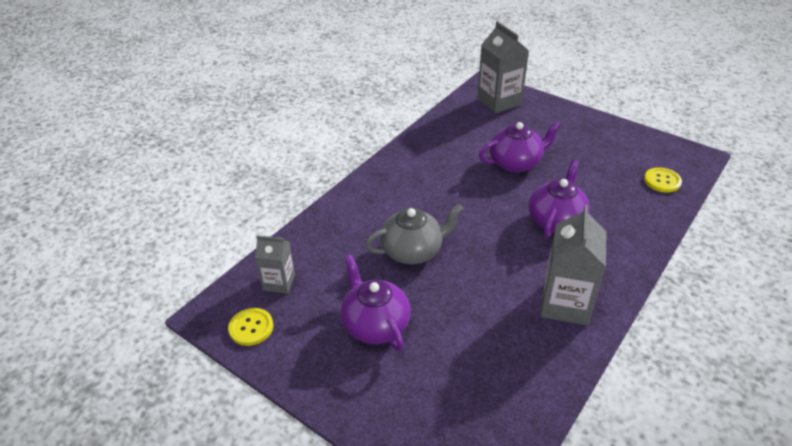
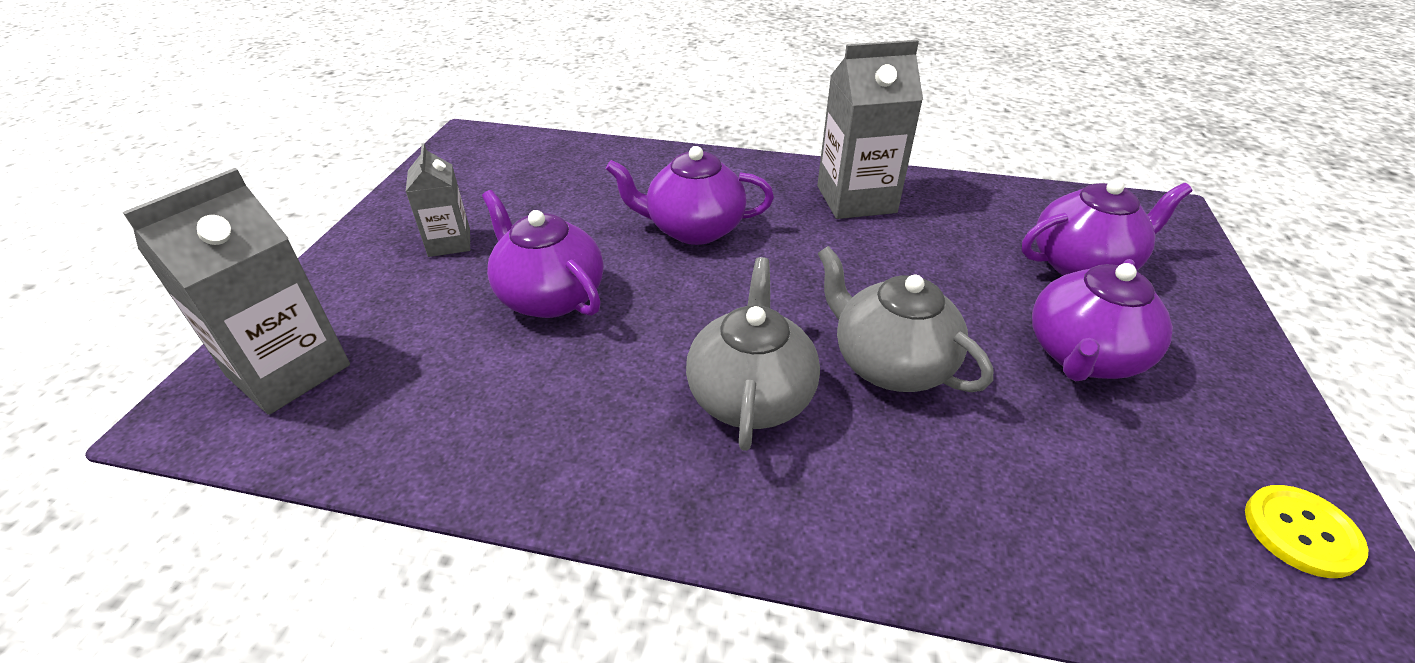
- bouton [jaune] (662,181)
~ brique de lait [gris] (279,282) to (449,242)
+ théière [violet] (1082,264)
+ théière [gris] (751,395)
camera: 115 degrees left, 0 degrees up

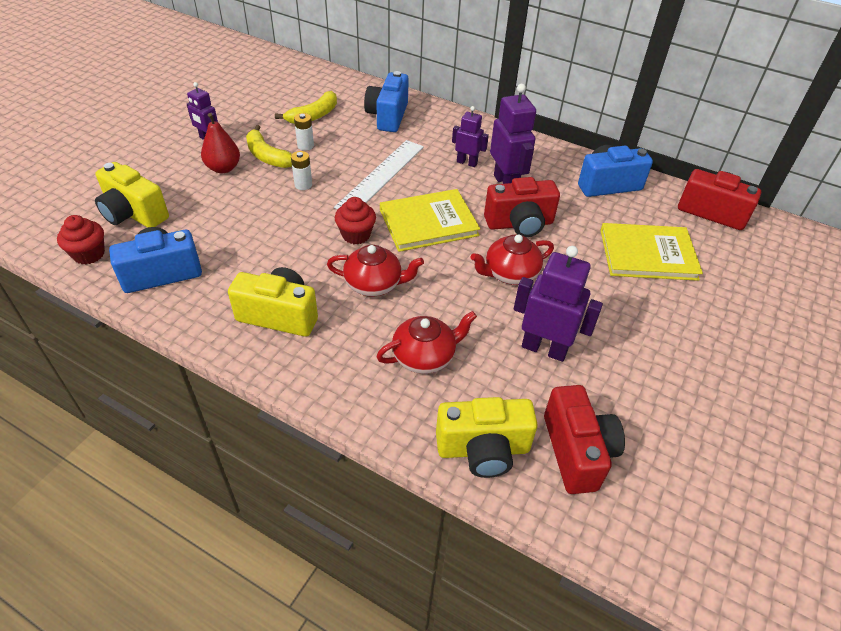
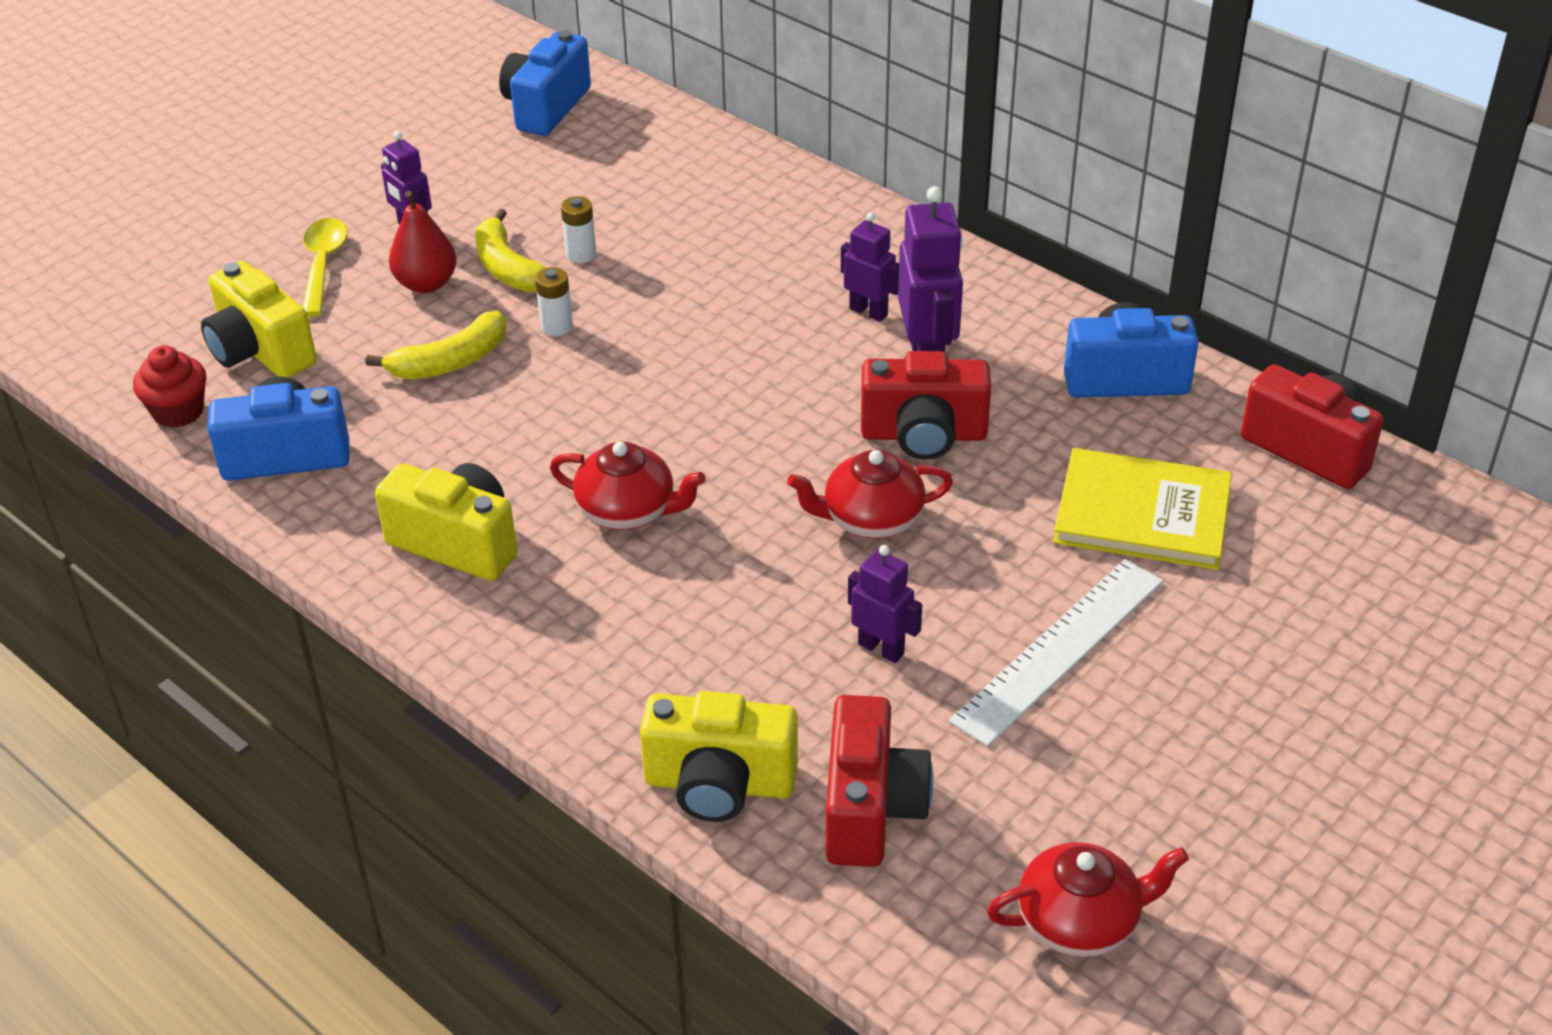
~ appareil photo [bleu] (388,116) to (546,108)
~ banane [jaune] (313,116) to (451,362)
~ règle [blanc] (381,176) to (1058,649)
- livre [jaune] (428,222)
- muffin [rouge] (356,235)
~ robot [violet] (544,348) = (881,648) x0.60
~ théière [rouge] (425,356) to (1080,921)
+ cuillère [jaune] (323,265)
camera: 15 degrees right, 5 degrees down

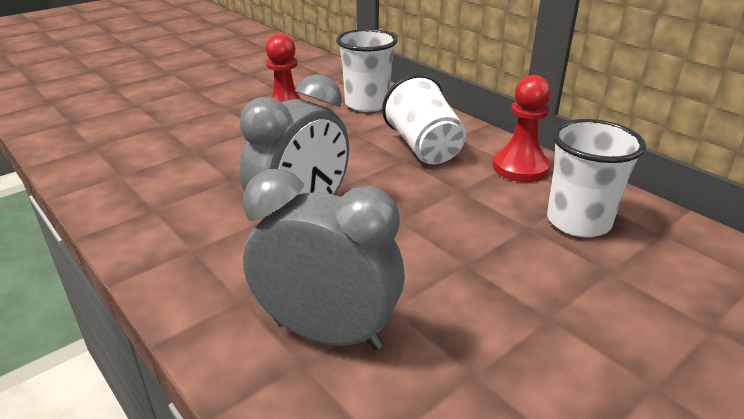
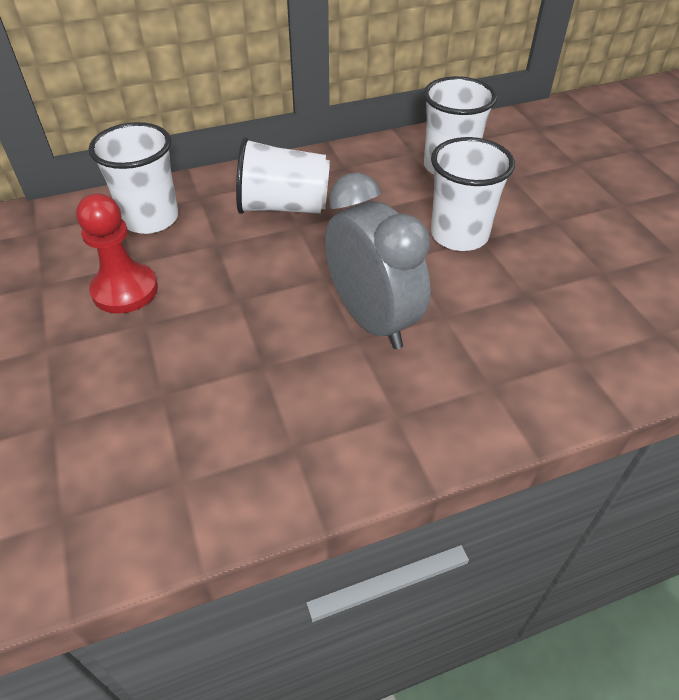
- pion [rouge] (520,167)
- réveil [gris] (327,333)
+ gobelet [blanc] (459,235)
camera: 70 degrees left, 15 degrees up

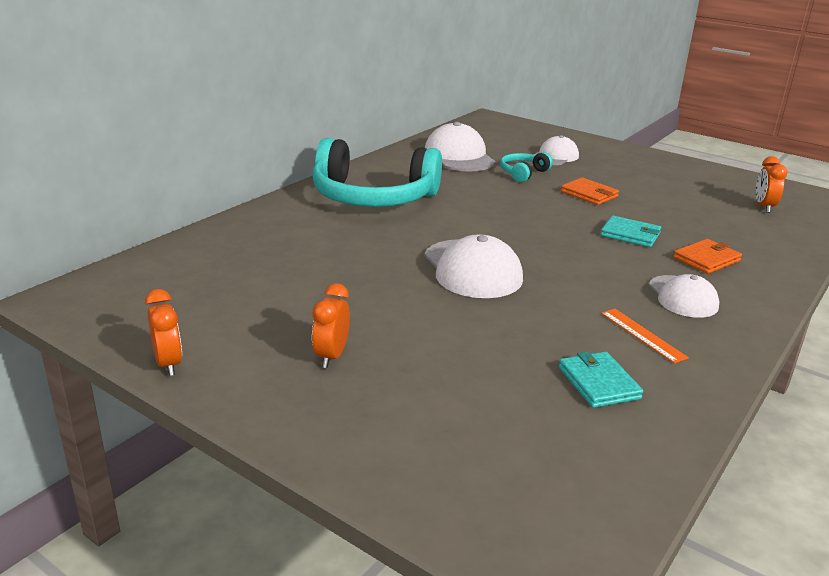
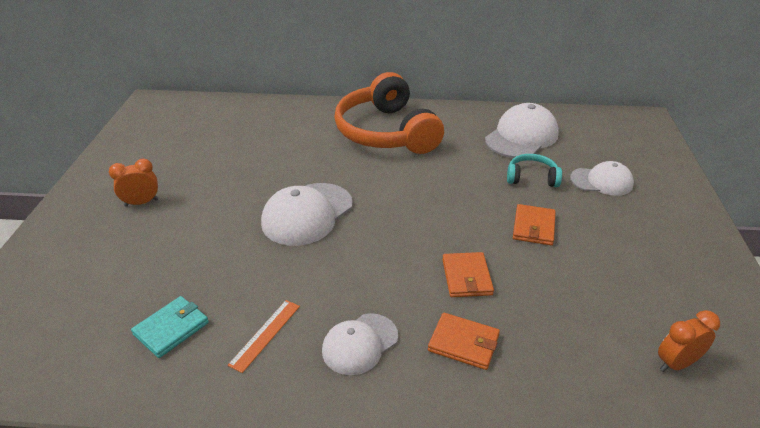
~ casque audio [turquoise] (373,197) to casque audio [orange] (386,132)
~ portefeuille [turquoise] (630,234) to portefeuille [orange] (466,277)
- réveil [orange] (168,364)
camera: 60 degrees right, 10 degrees up

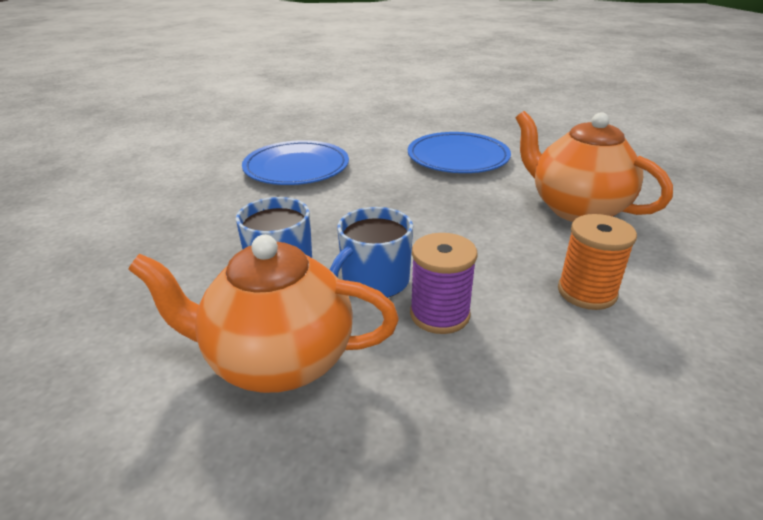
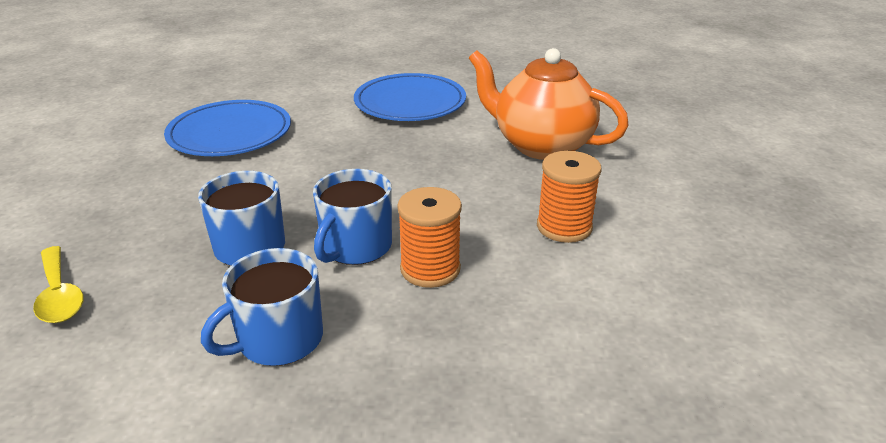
~ bobine [violet] (439,314) to bobine [orange] (430,269)
~ théière [orange] (277,361) to tasse [bleu] (278,339)
+ cuillère [jaune] (59,295)
camera: 15 degrees left, 0 degrees up

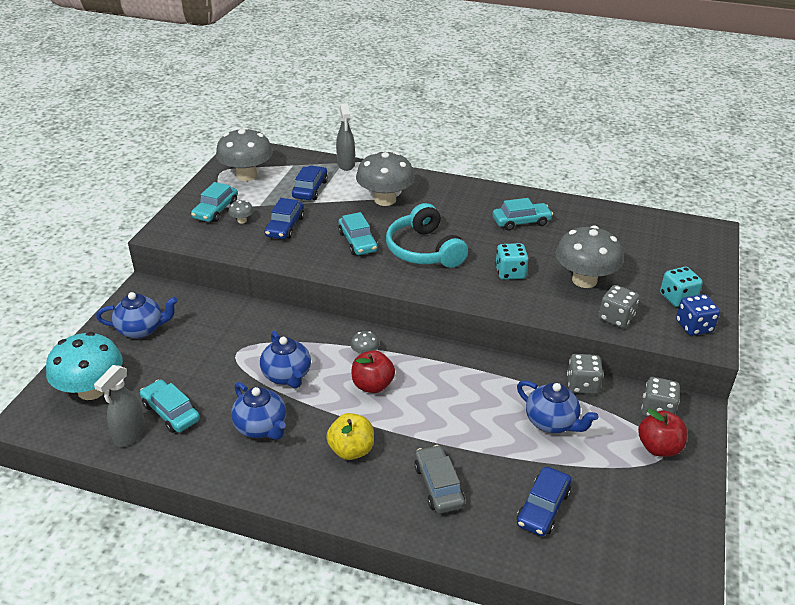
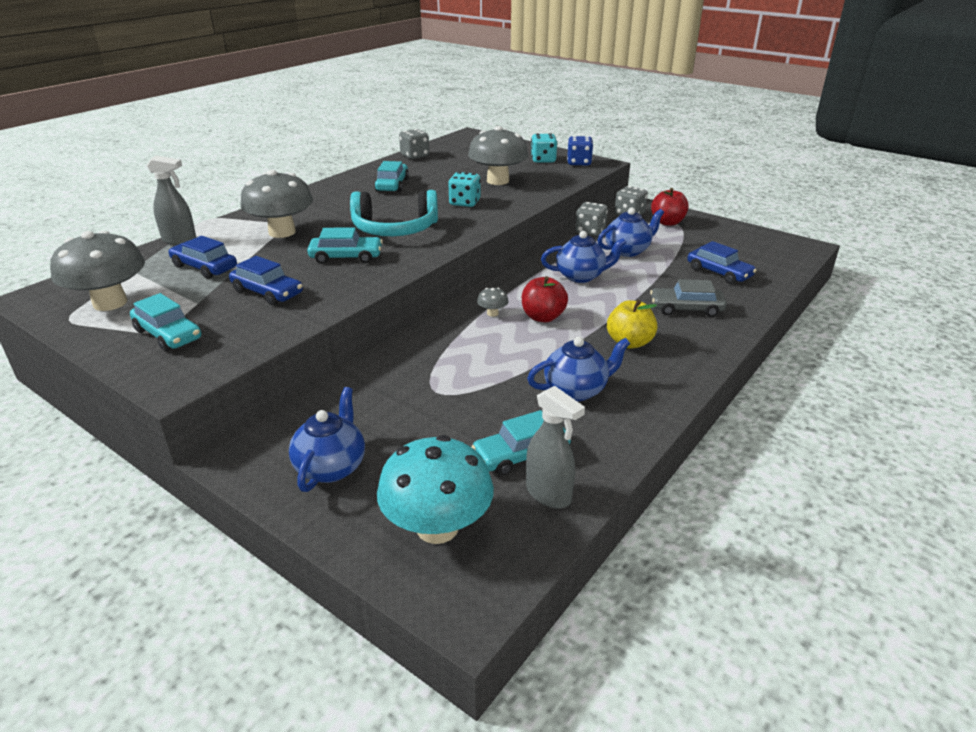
- champignon [gris] (242,220)
~ dé [gris] (616,318) to (414,156)
~ théière [bleu] (287,376) to (581,276)
camera: 70 degrees left, 5 degrees down

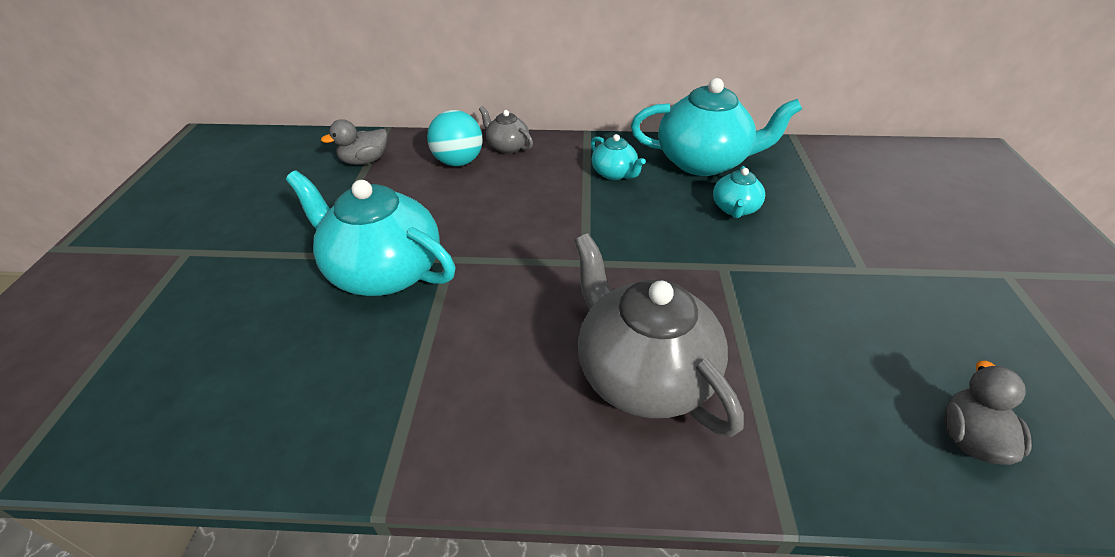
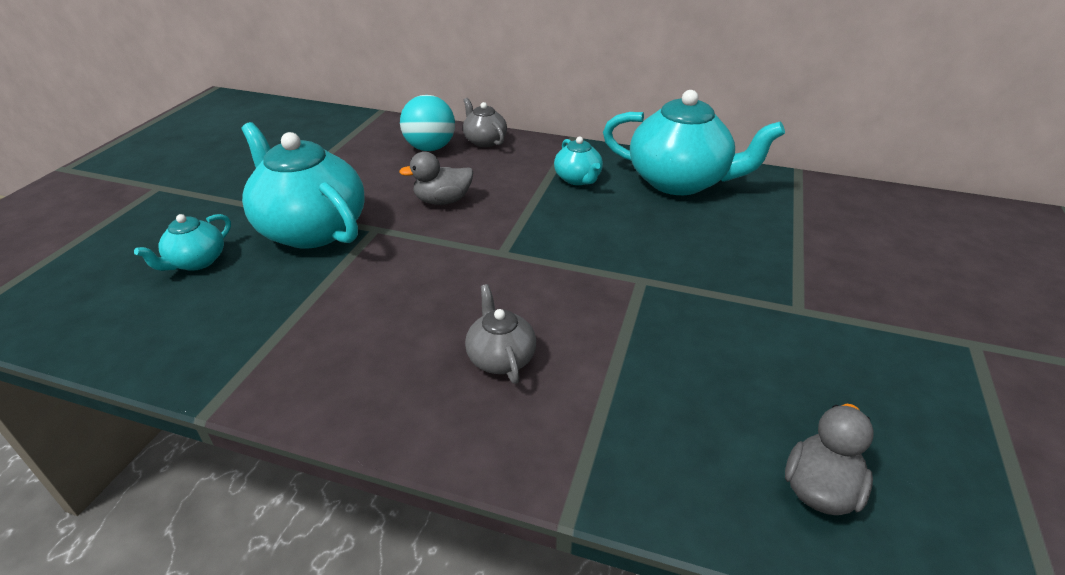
~ canard [gris] (364,161) to (443,201)
~ théière [turquoise] (735,209) to (196,262)
~ théière [gris] (642,374) = (500,358) x0.49
camera: 15 degrees right, 5 degrees down

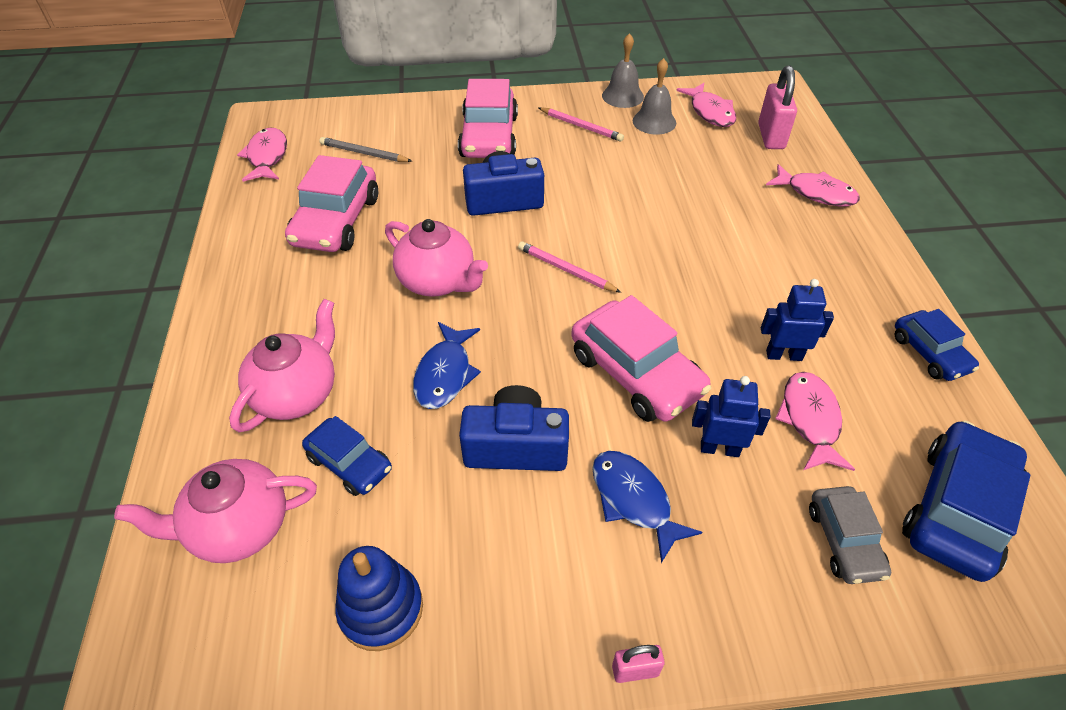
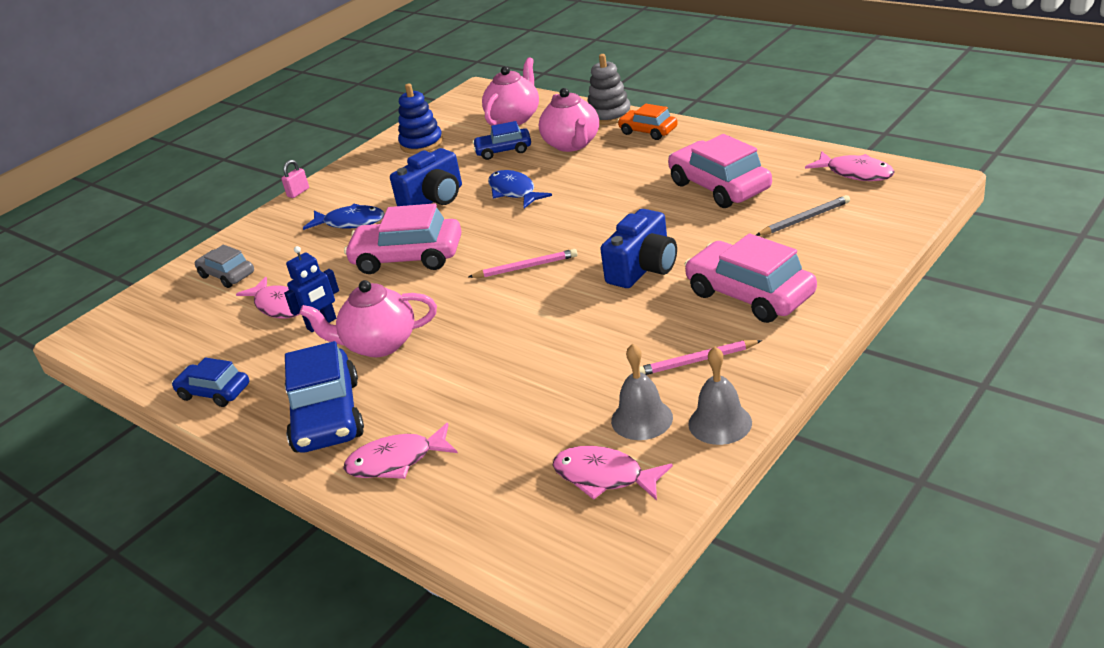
- cadenas [rose] (771,136)
~ théière [rose] (438,282) to (379,344)
- robot [bleu] (719,449)
~ voiture [bleu] (957,509) to (327,416)
+ jouet à empiler [gris] (609,115)
+ voiture [orange] (648,131)
camera: 140 degrees right, 15 degrees down

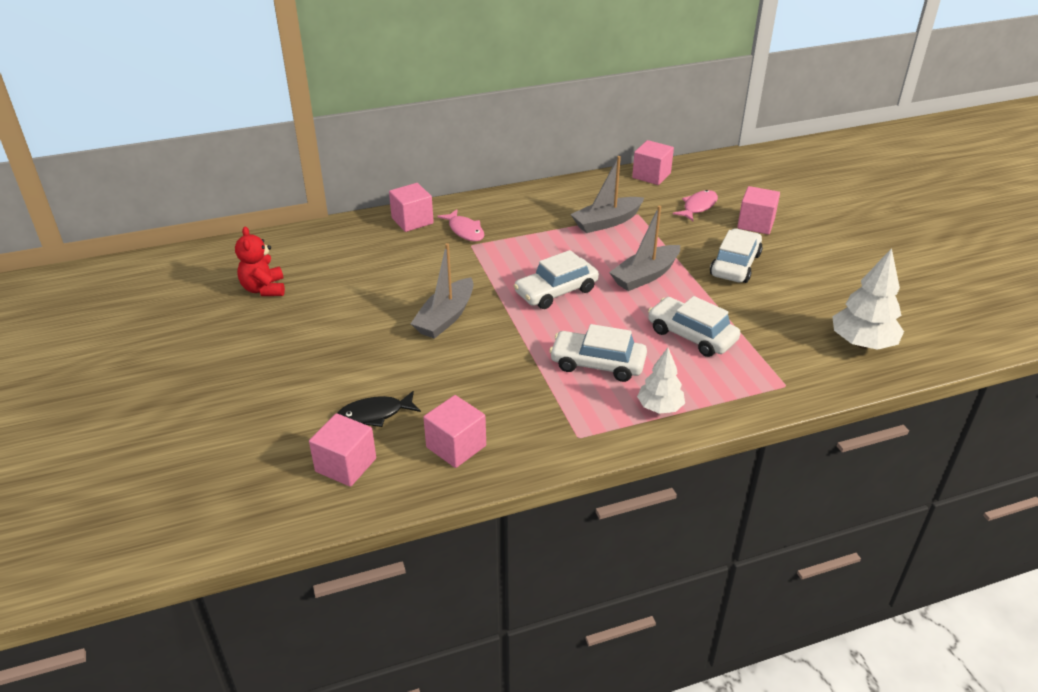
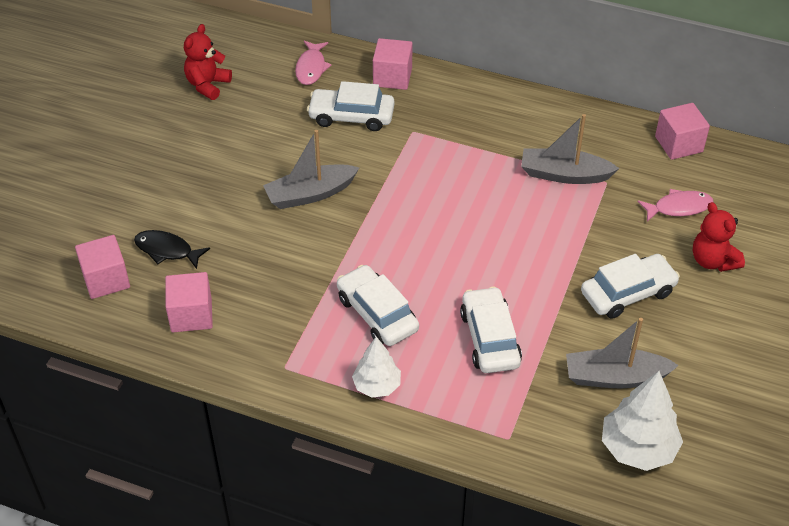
~ cube [rose] (755,224) to ours en peluche [rouge] (713,261)
~ bateau [gris] (645,276) to (615,377)
~ poisson [rose] (465,231) to (311,68)
~ voiture [blanc] (556,291) to (351,116)
camera: 40 degrees right, 10 degrees up

